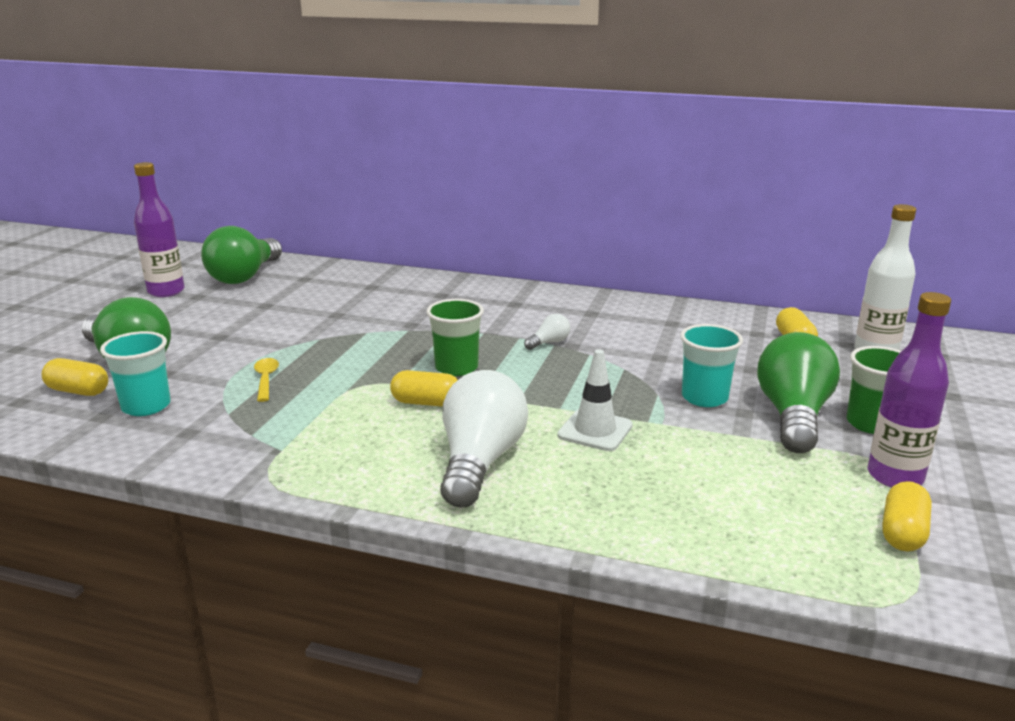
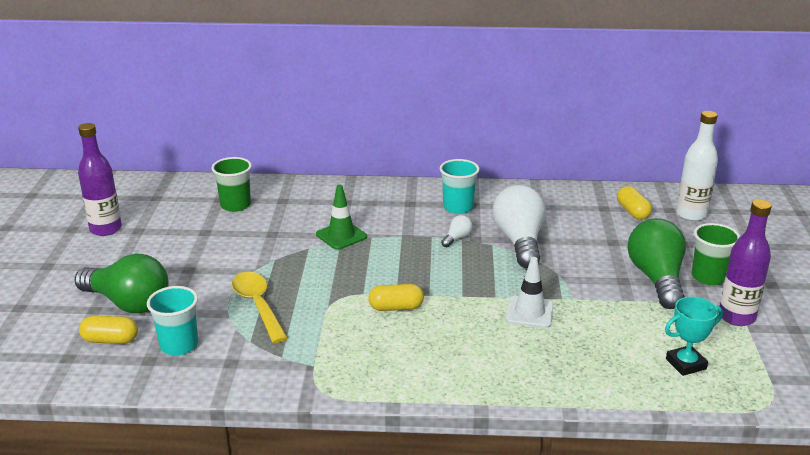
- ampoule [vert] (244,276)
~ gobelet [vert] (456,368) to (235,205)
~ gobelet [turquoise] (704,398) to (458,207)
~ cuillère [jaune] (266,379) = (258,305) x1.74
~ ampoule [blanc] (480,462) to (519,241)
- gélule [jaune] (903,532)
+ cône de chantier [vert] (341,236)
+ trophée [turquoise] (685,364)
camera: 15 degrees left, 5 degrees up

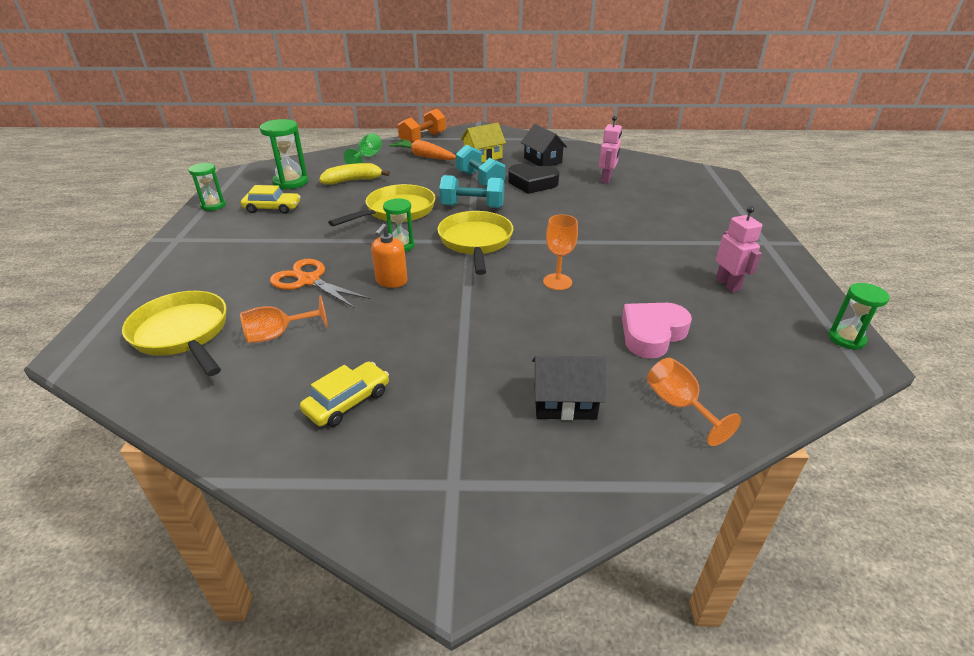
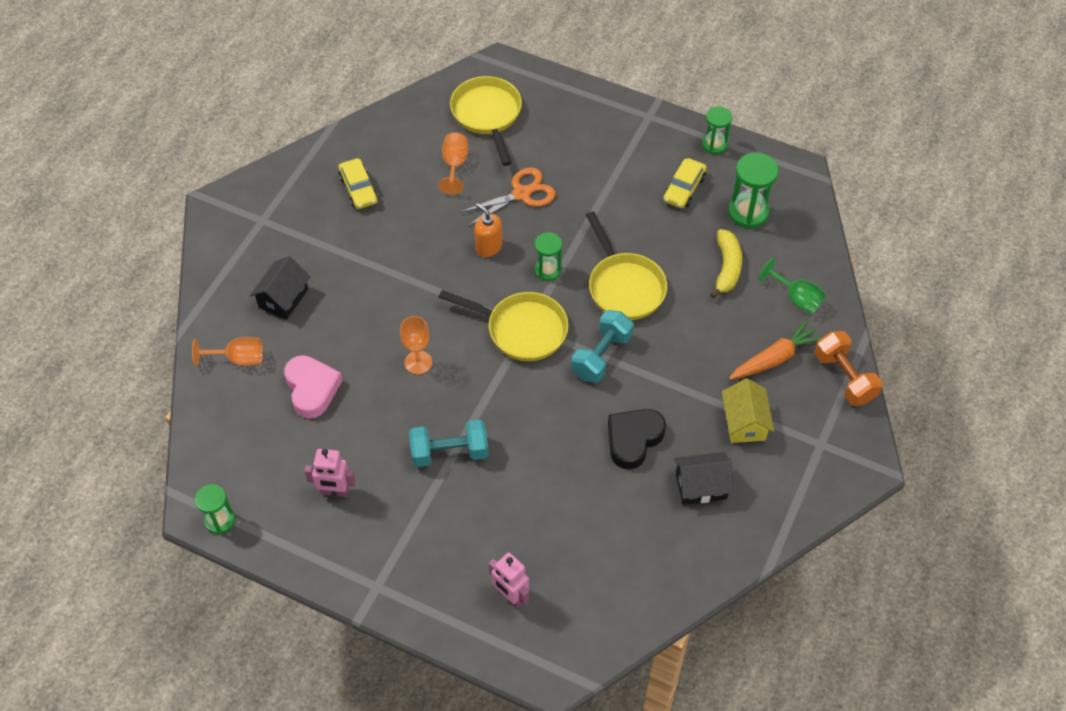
~ robot [rose] (606,179) to (510,596)
~ haltère [turquoise] (480,180) to (449,452)
~ poêle [jaune] (183,334) = (487,115) 90 degrees counterclockwise
camera: 115 degrees right, 20 degrees up

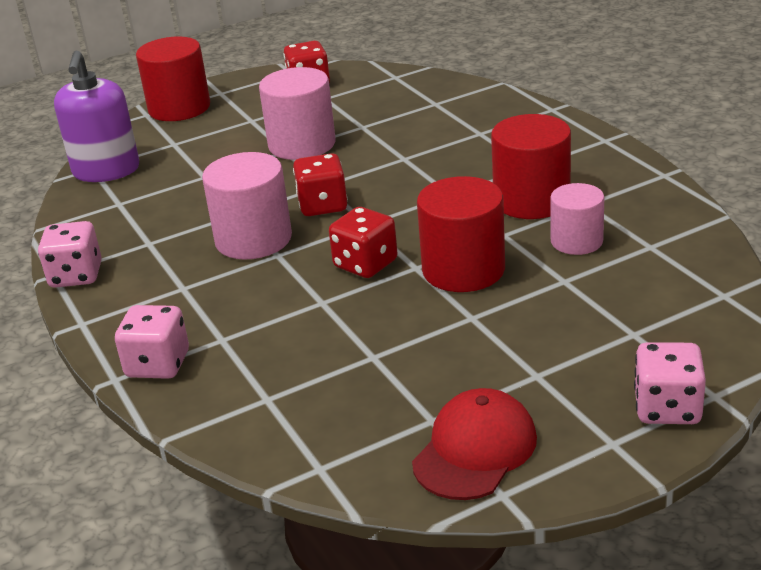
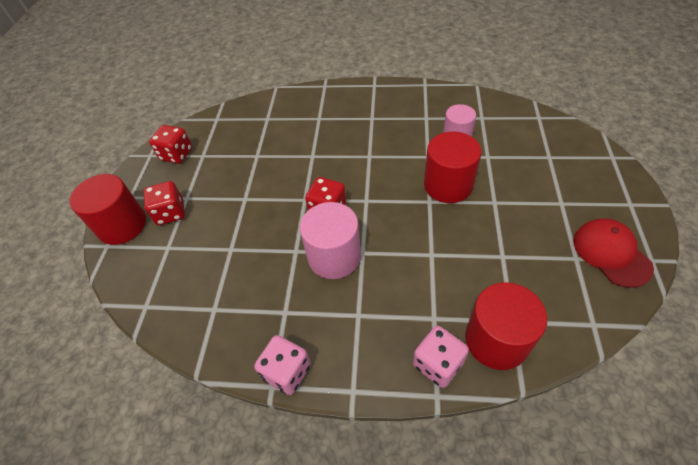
- distributeur de savon [violet] (106,171)
- cylindre [rose] (302,144)
~ cylindre [rouge] (531,200) to (496,340)
~ dé [rouge] (365,264) to (170,213)
- dé [rose] (667,408)
camera: 55 degrees left, 20 degrees up

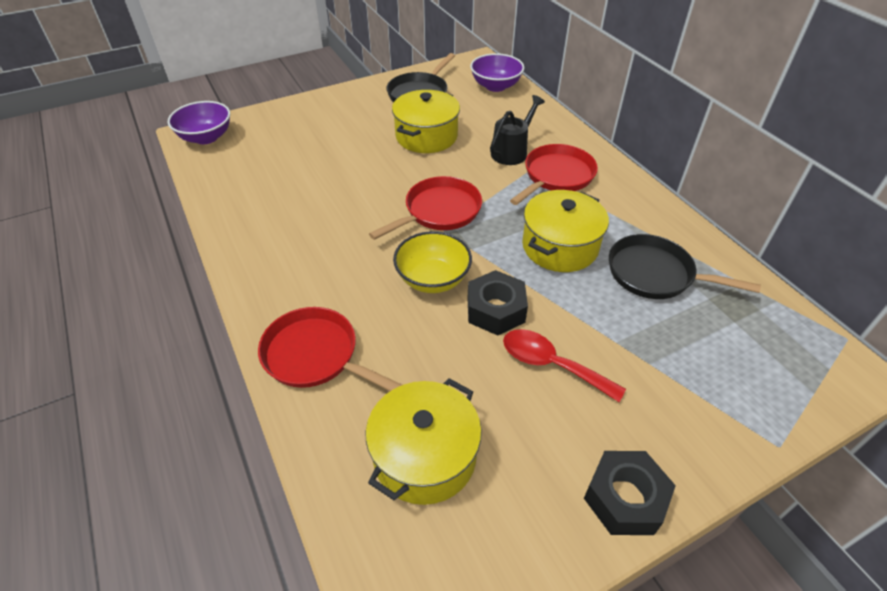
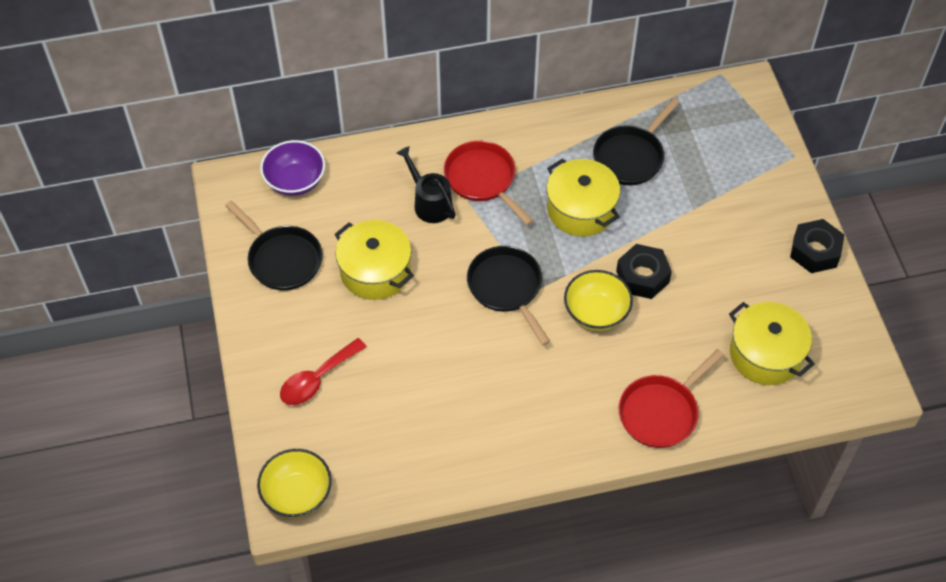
~ bol [violet] (206,137) to bol [jaune] (297,494)
~ poêle [rouge] (439,212) to poêle [noir] (507,288)
~ cuillère [rouge] (551,364) to (317,379)
camera: 75 degrees left, 10 degrees up

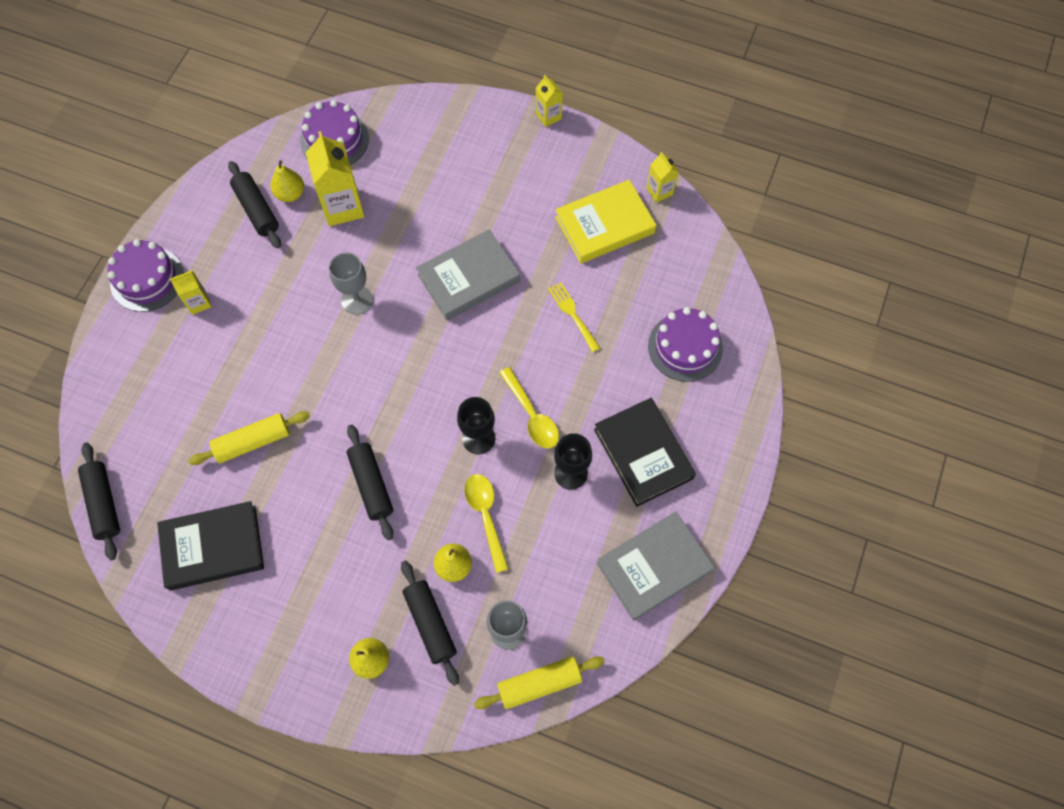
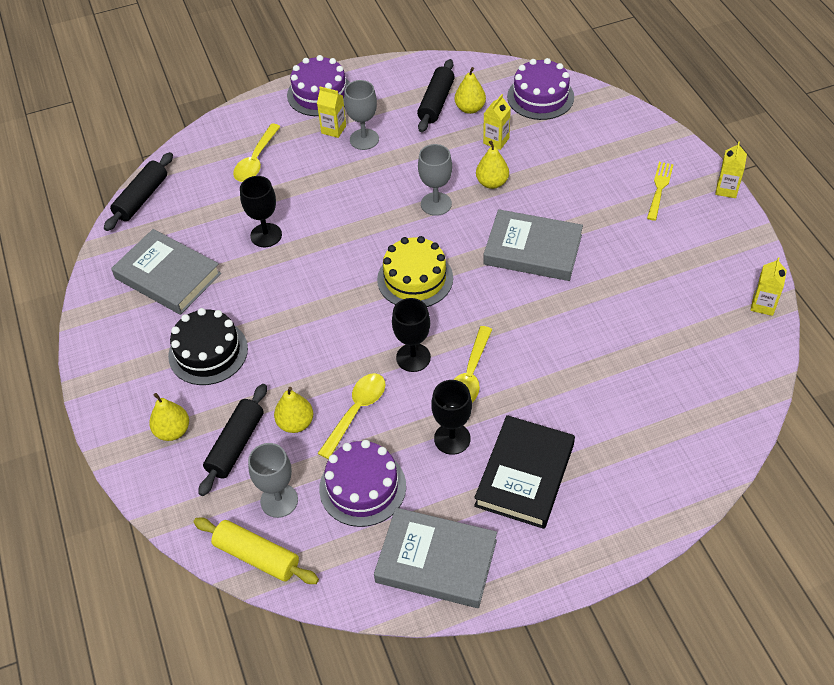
~ brique de lait [jaune] (342,207) = (496,141) x0.55
- livre [jaune] (604,225)
~ fourchette [jaune] (573,314) to (659,188)
~ gâteau [violet] (685,347) to (362,487)
~ rouleau à pâtisserie [jaune] (253,442) to verre à pied [noir] (266,235)
- rouleau à pâtisserie [noir] (371,485)
~ livre [noir] (213,547) to livre [gris] (168,276)
+ verre à pied [gris] (364,139)
+ cuillère [jaune] (256,160)
+ poire [jaune] (492,182)
+ gâteau [jaune] (415,279)
+ gâteau [noir] (208,352)
camera: 50 degrees right, 15 degrees down

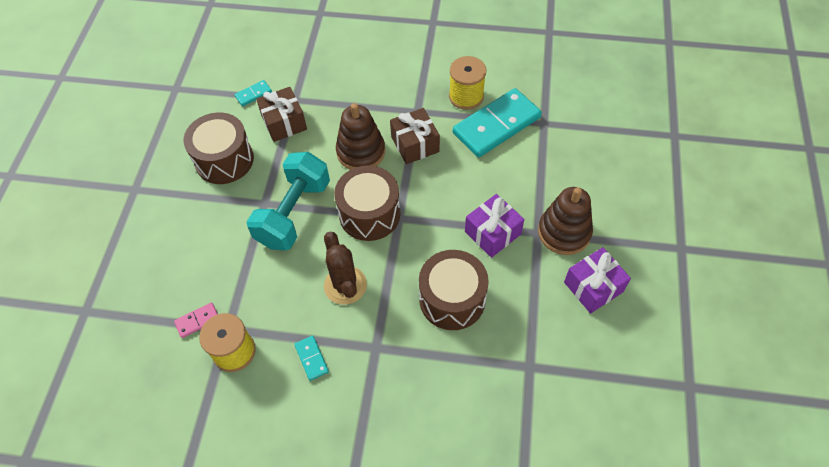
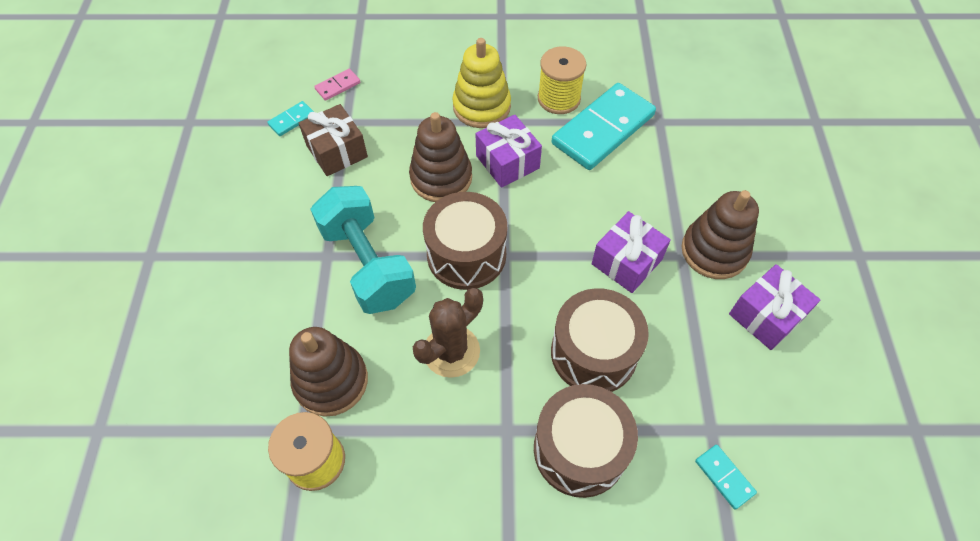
~ cadeau [marron] (415,144) to cadeau [violet] (507,162)
~ tambour [marron] (224,160) to (579,449)
~ haltère [turquoise] (294,213) = (368,264) 45 degrees counterclockwise
~ cactus [marron] (345,285) = (451,351) 75 degrees clockwise
~ domino [rose] (197,321) to (338,86)
~ domino [turquoise] (311,358) to (724,477)
+ jouet à empiler [jaune] (481,107)
+ jouet à empiler [marron] (331,381)
camera: 10 degrees left, 0 degrees up

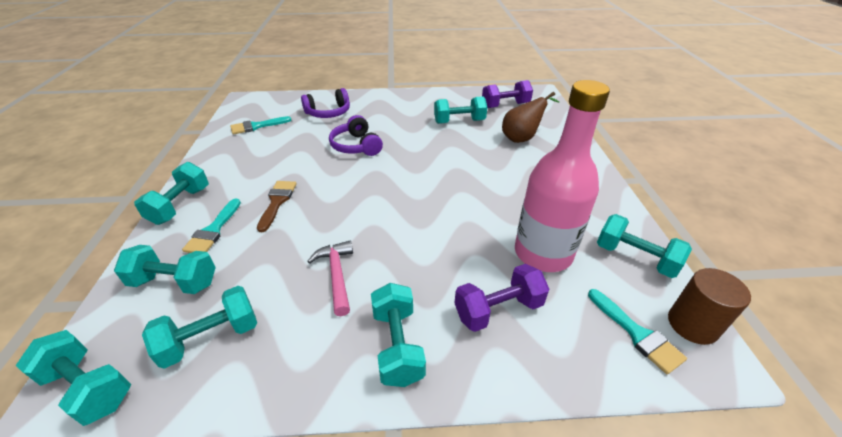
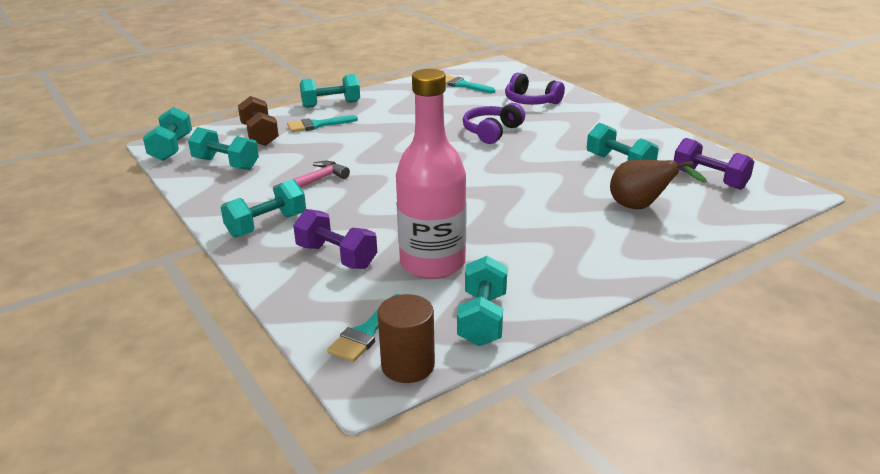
- pinceau [marron] (277,202)
~ haltère [turquoise] (175,282) to haltère [marron] (260,135)
camera: 60 degrees right, 10 degrees down

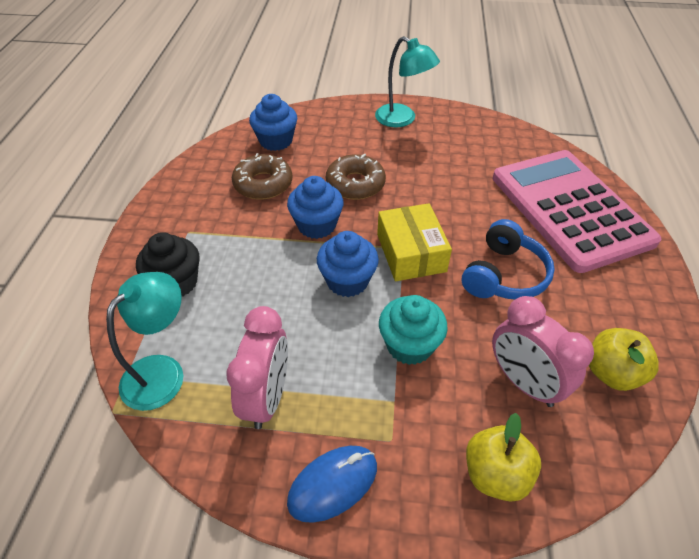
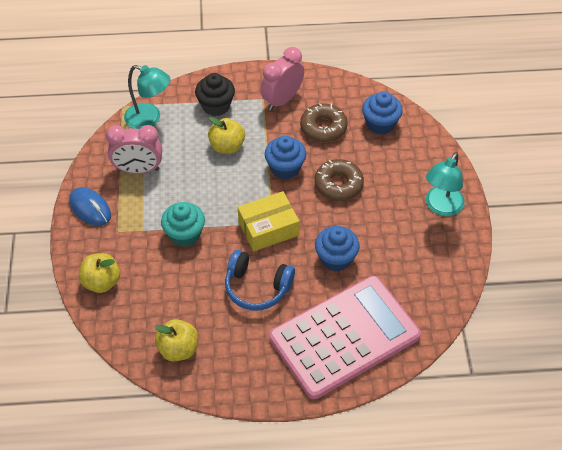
~ muffin [bleu] (347,281) to (336,258)
~ réveil [rose] (523,382) to (282,100)
+ pomme [jaune] (227,146)
camera: 80 degrees right, 5 degrees up

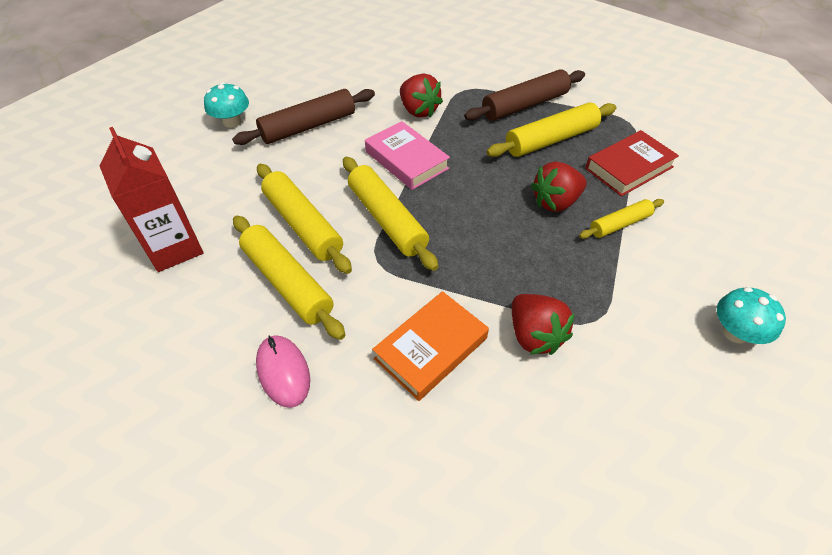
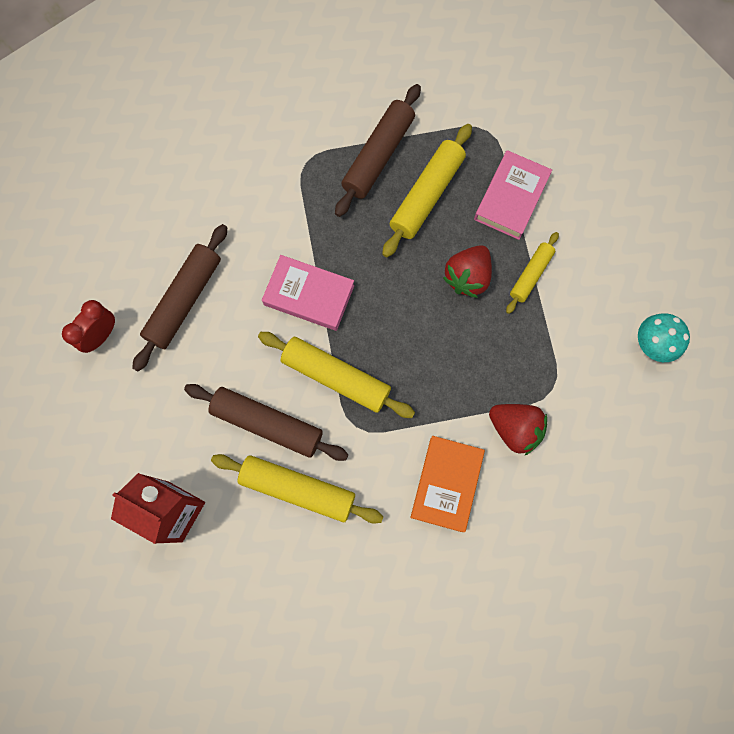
- fraise [rouge] (418,111)
~ champignon [turquoise] (232,121) to réveil [rouge] (101,335)
~ livre [rouge] (629,168) to livre [rose] (511,198)
~ rouleau à pâtisserie [jaune] (302,225) to rouleau à pâtisserie [marron] (267,424)
- souris [rose] (283,372)
camera: 30 degrees left, 25 degrees up

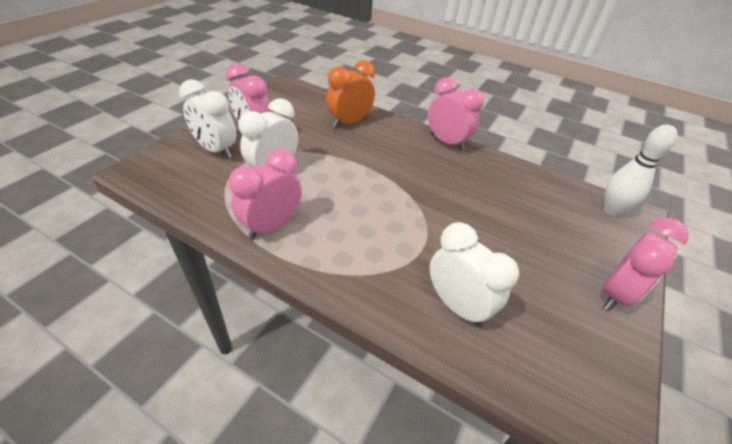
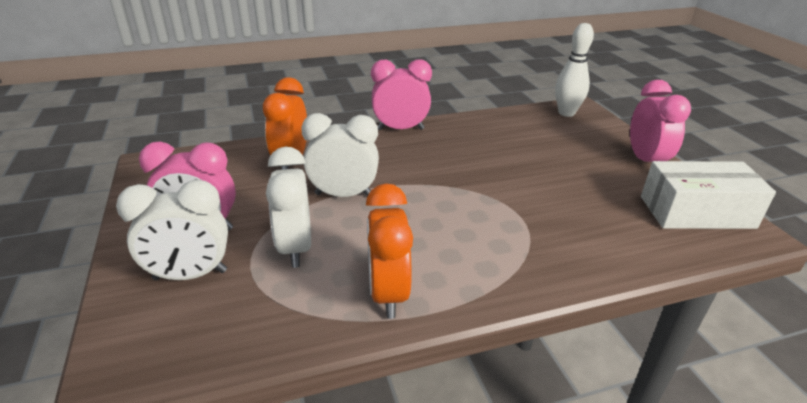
~ réveil [rose] (271,226) to réveil [orange] (388,293)
~ réveil [blanc] (457,305) to (343,195)
+ boîte [blanc] (696,212)
camera: 45 degrees left, 10 degrees down

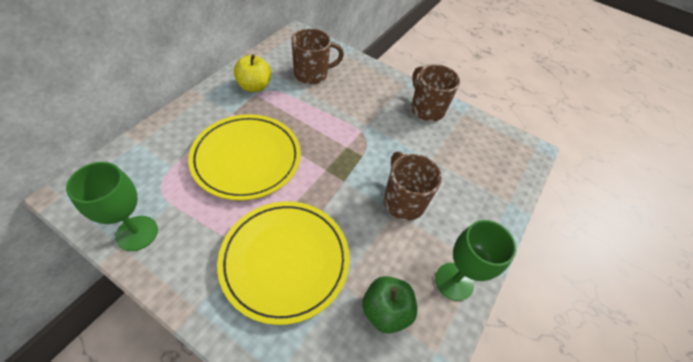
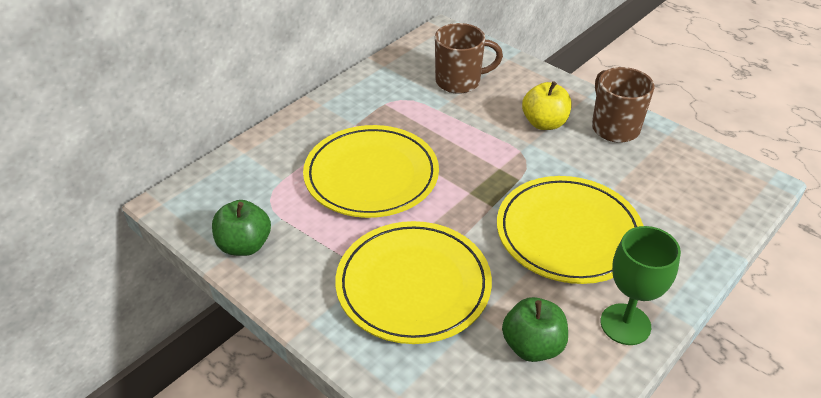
~ pomme [jaune] (254,86) to (544,123)
~ tasse [marron] (403,201) to assiette [jaune] (568,233)
~ verre à pied [vert] (137,233) to pomme [vert] (244,245)
camera: 15 degrees right, 10 degrees down

